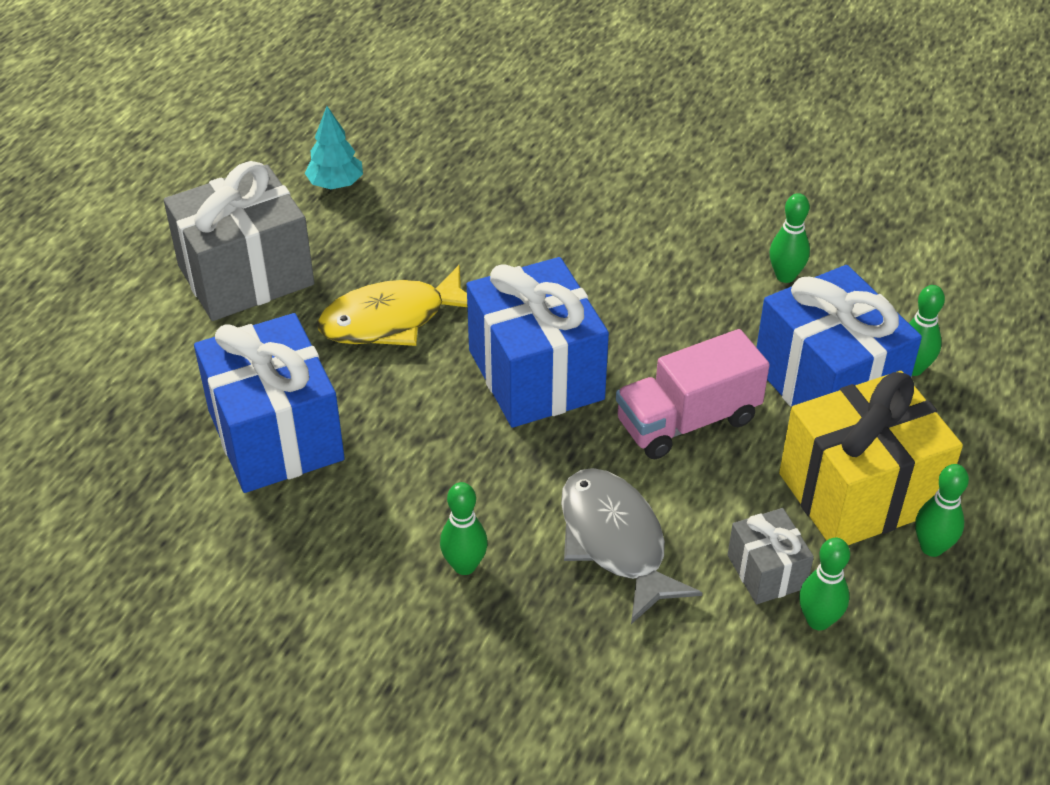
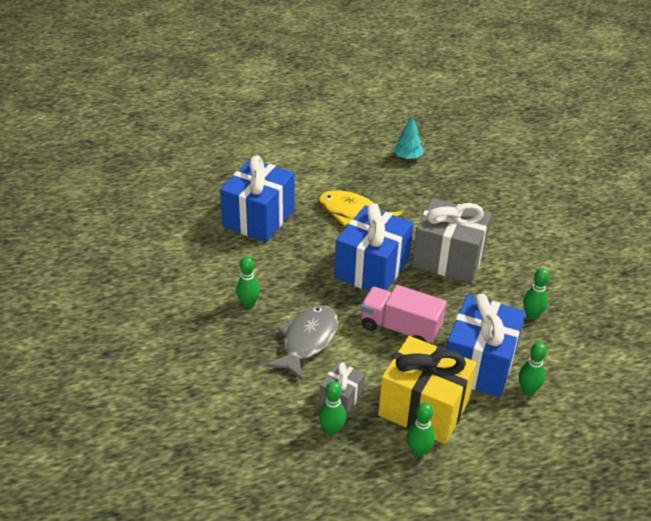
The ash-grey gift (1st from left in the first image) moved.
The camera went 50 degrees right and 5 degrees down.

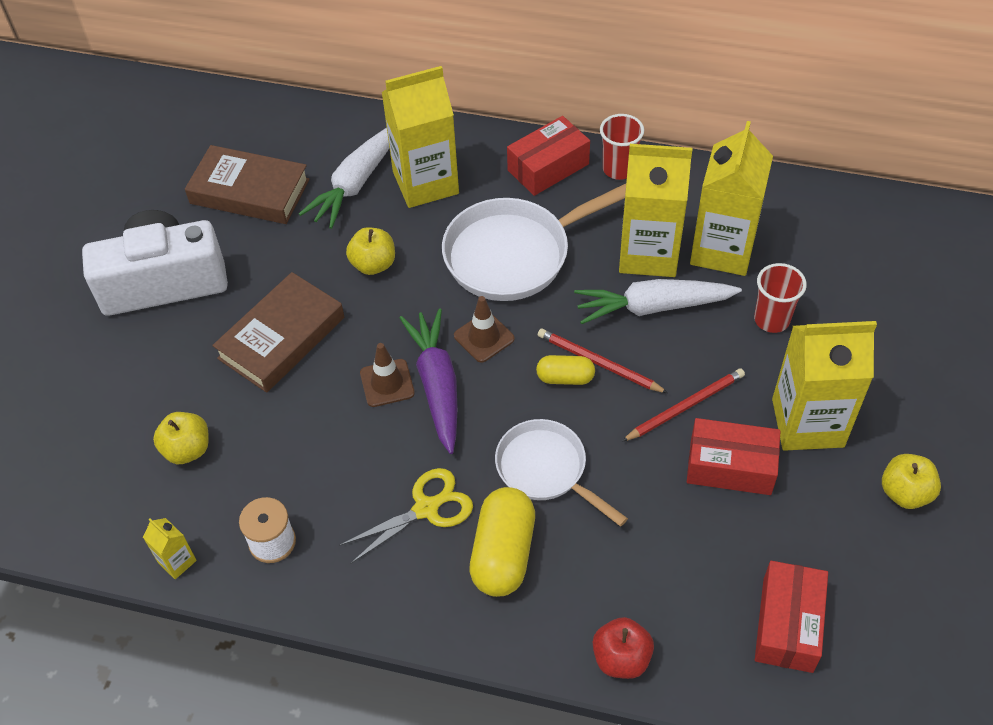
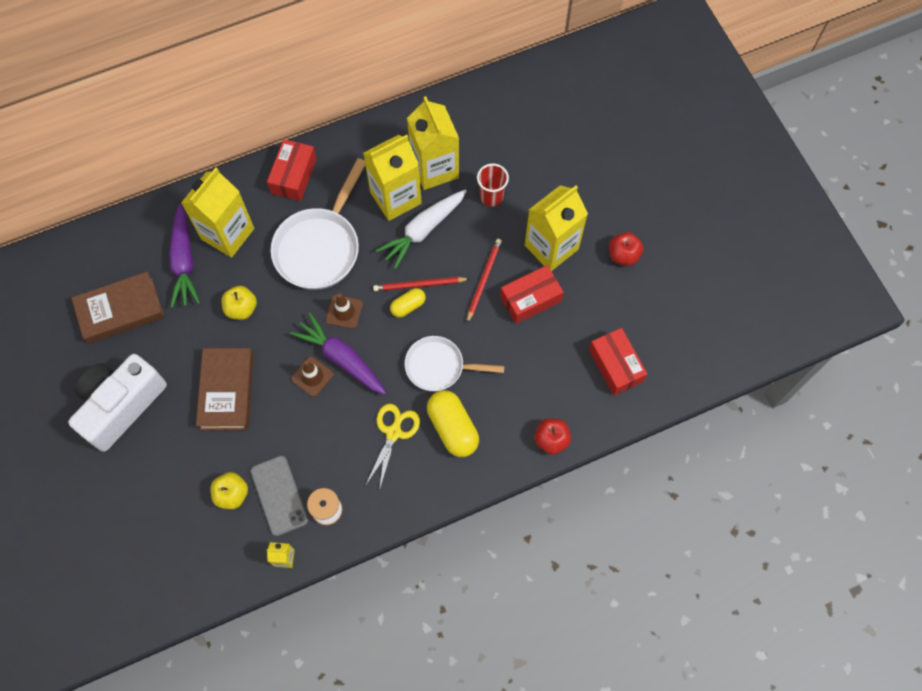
The pure white root vegetable (1st from left) became the violet root vegetable (1st from left).
The ash-grey mobile phone appeared.
The bright yellow apple (3rd from left) became the crimson apple (2nd from left).
The crimson tumbler (1st from left) disappeared.
The camera went 40 degrees left and 15 degrees up.

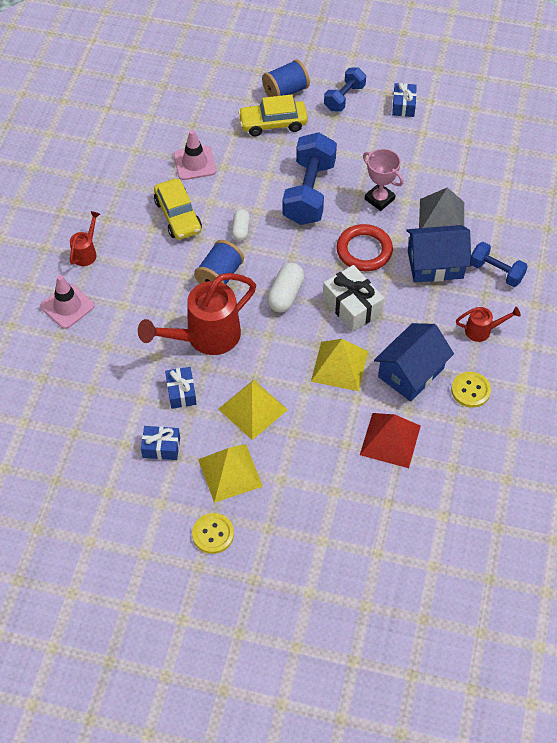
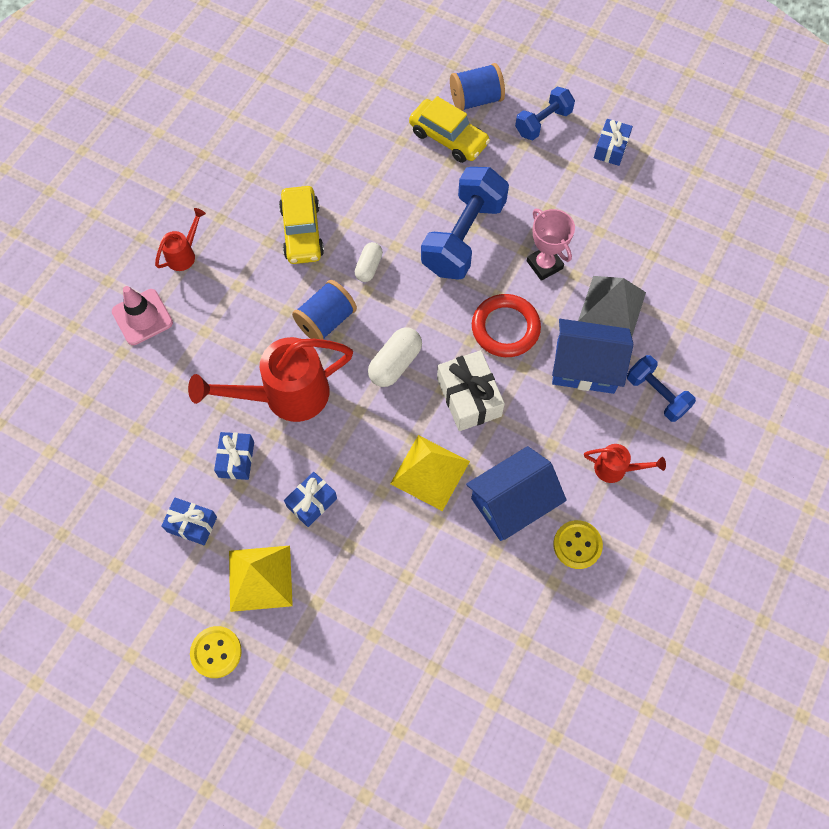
The bright yellow solid pyramid (2nd from left) was replaced by the cobalt gift (3rd from left).
The bright yellow automobile (2nd from left) turned 150 degrees counterclockwise.
The rosy safety cone (2nd from left) disappeared.
The crimson solid pyramid disappeared.
The camera went 15 degrees right and 10 degrees up.

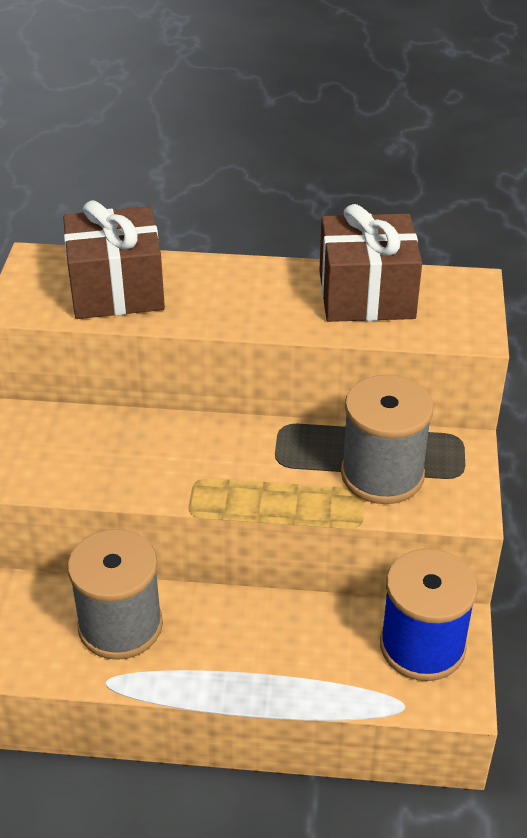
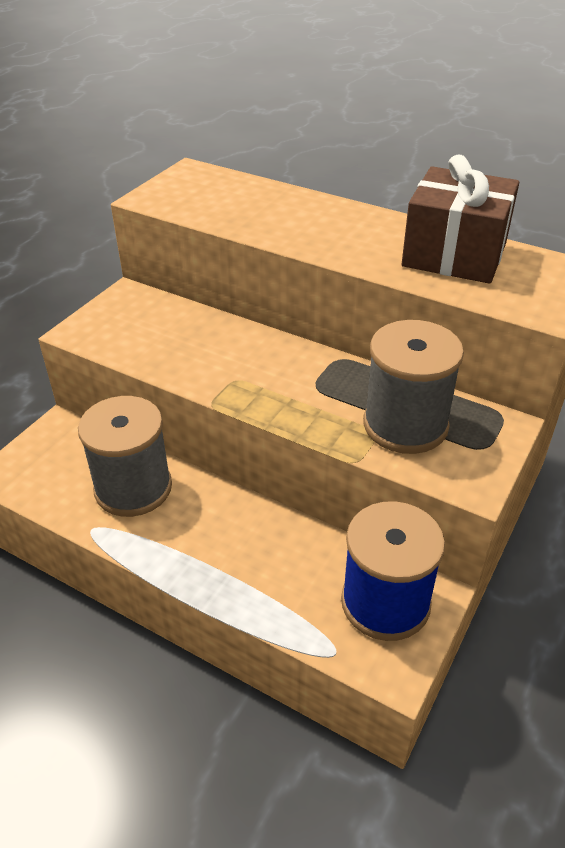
The russet gift (1st from left) disappeared.
The camera went 25 degrees right and 0 degrees up.

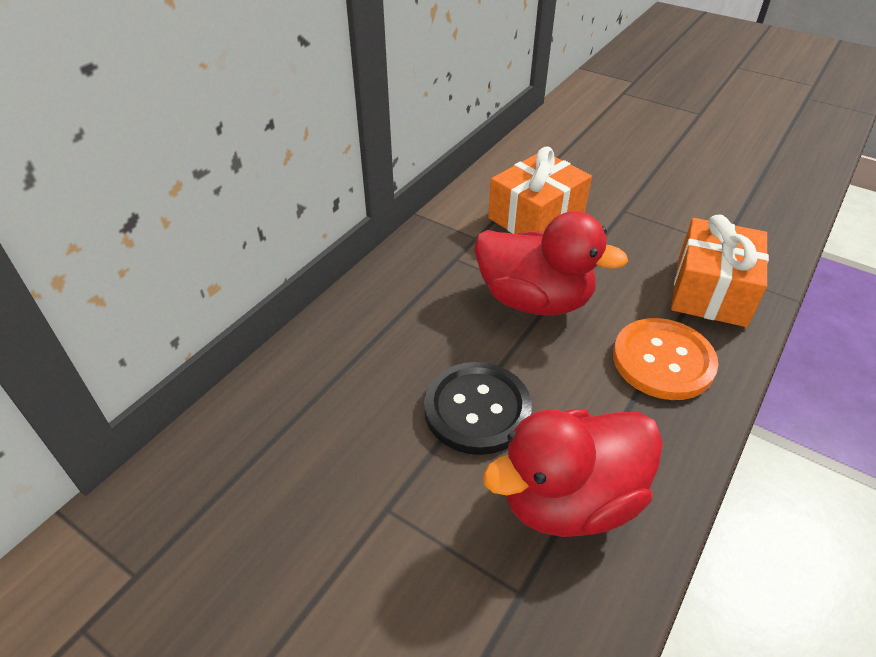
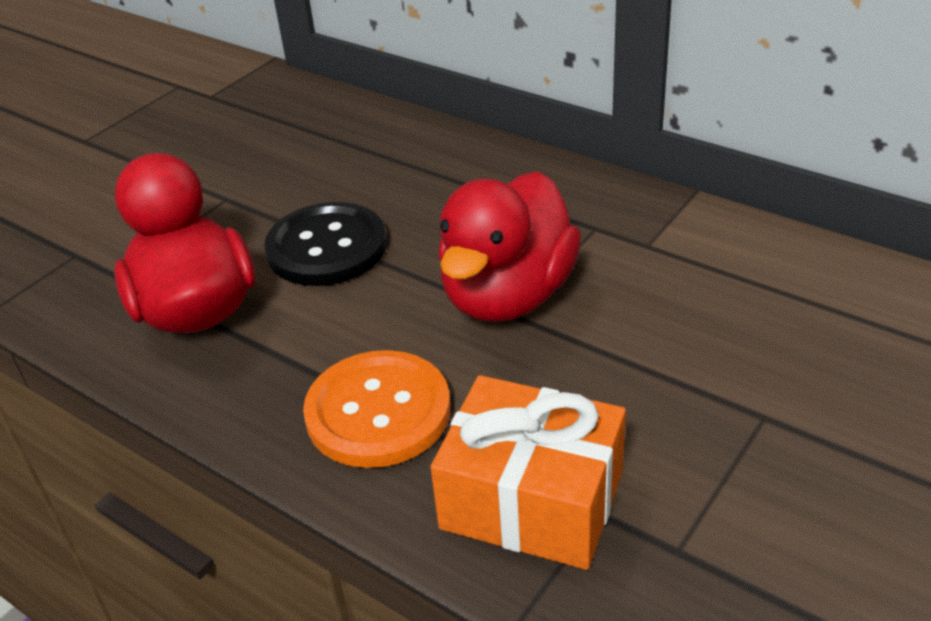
The orange gift (1st from left) disappeared.
The camera went 95 degrees right and 5 degrees down.

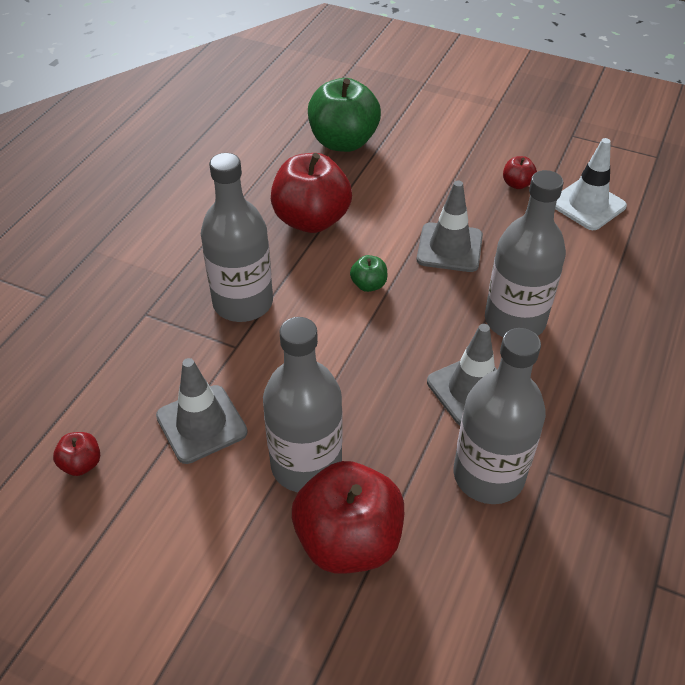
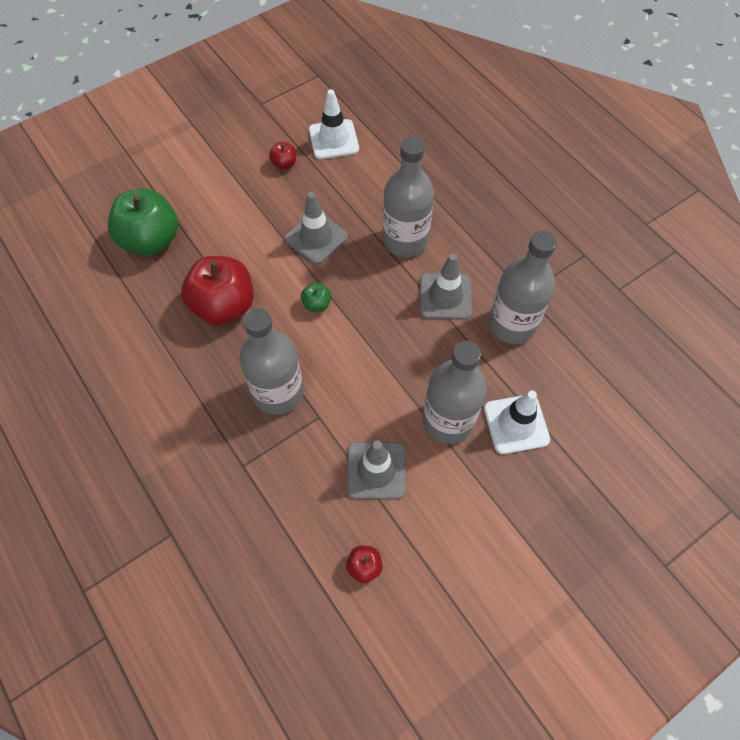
The crimson apple (3rd from left) was replaced by the pure white safety cone (2nd from left).
The camera went 60 degrees left and 15 degrees up.

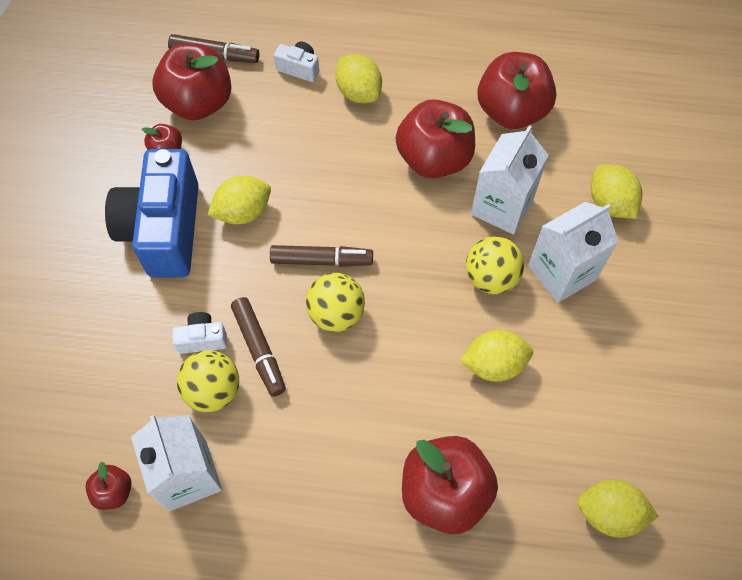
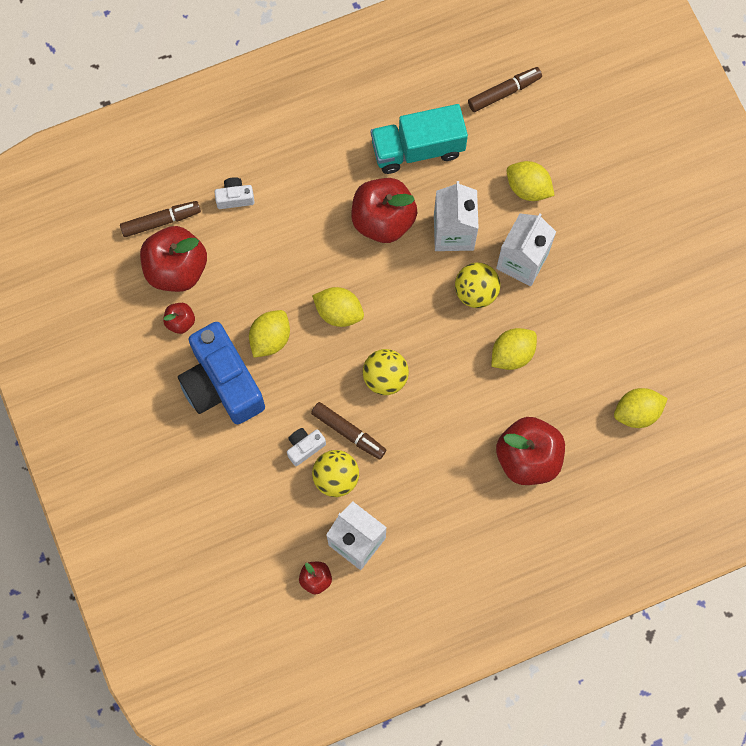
The bright yellow lemon (2nd from left) moved.
The crimson apple (6th from left) was replaced by the turquoise toy truck.
The russet felt pen (3rd from left) moved.
The camera went 30 degrees left and 10 degrees up.

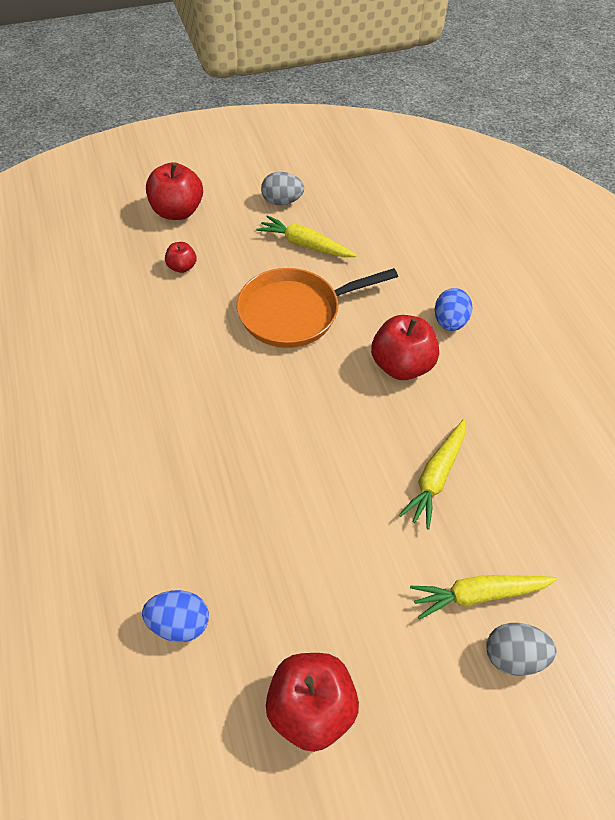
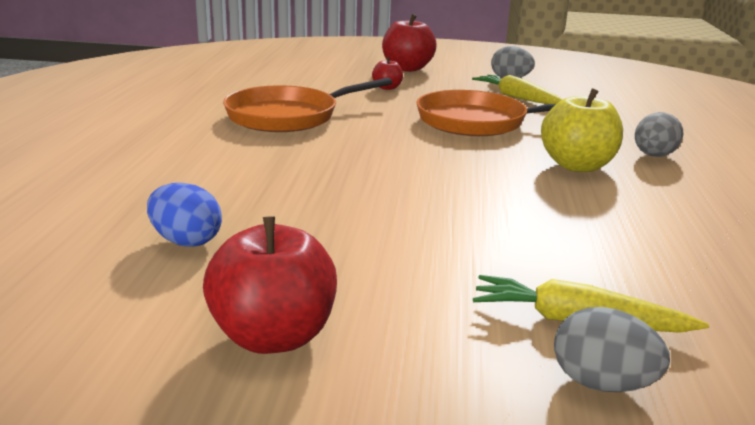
The orange frying pan (1st from left) appeared.
The crimson apple (4th from left) became the bright yellow apple.
The cobalt egg shape (2nd from left) became the ash-grey egg shape (3rd from left).
The bright yellow root vegetable (2nd from left) disappeared.
The camera went 25 degrees right and 30 degrees down.

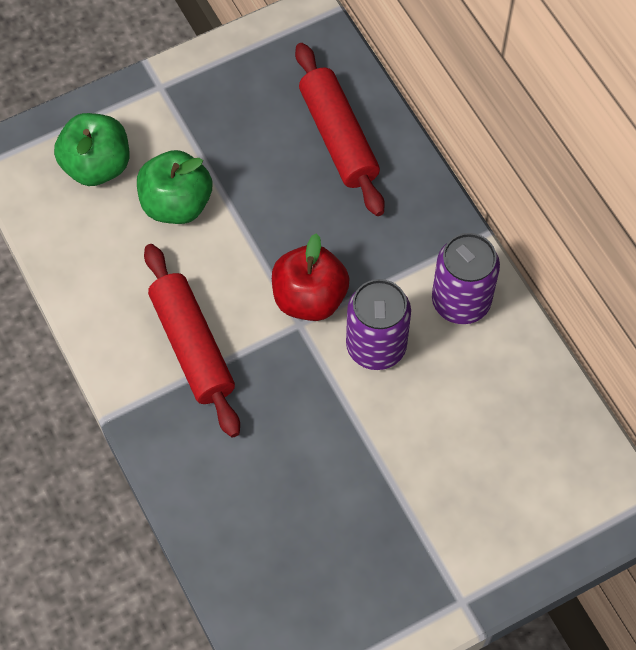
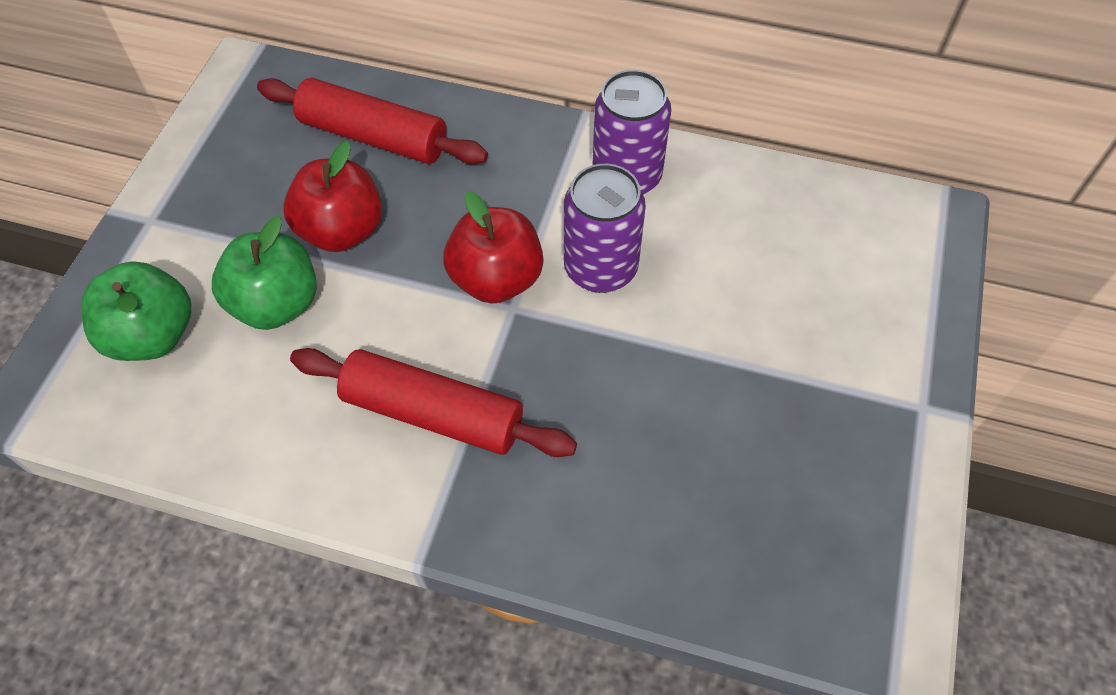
The crimson apple (1st from left) appeared.
The camera went 45 degrees left and 5 degrees down.

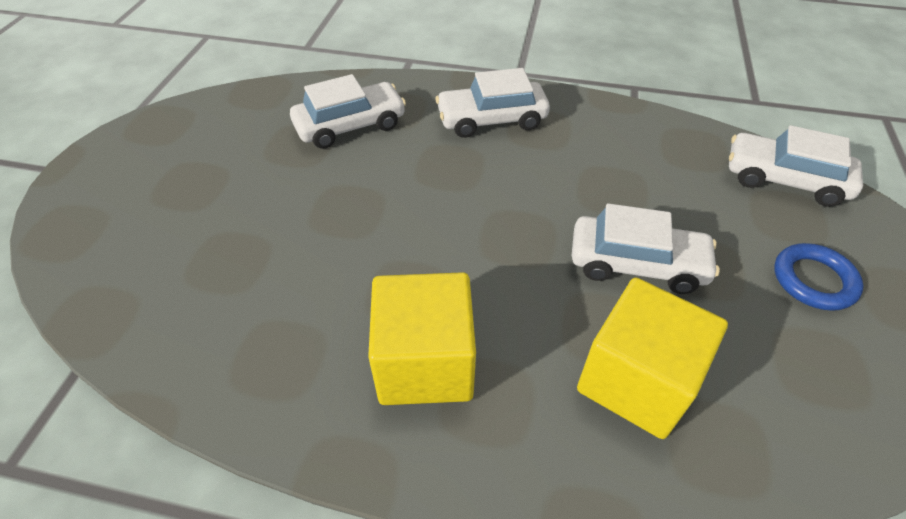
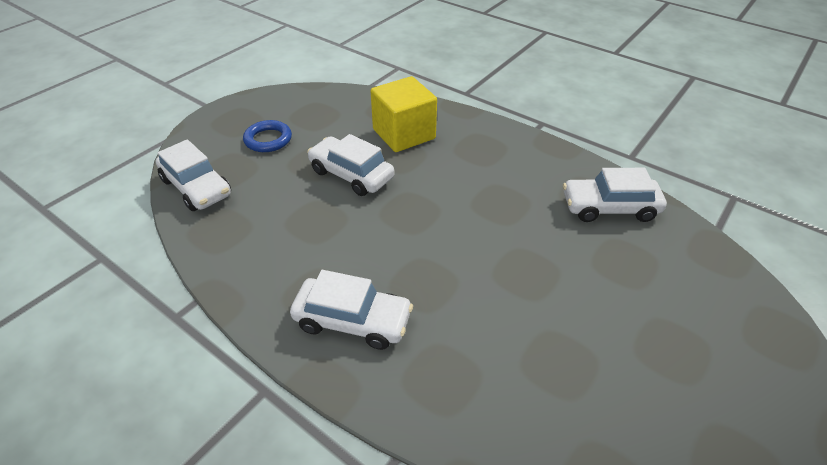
The pure white automobile (1st from left in the first image) moved.
The bright yellow solid cube (1st from left) disappeared.
The camera went 155 degrees left and 5 degrees down.

